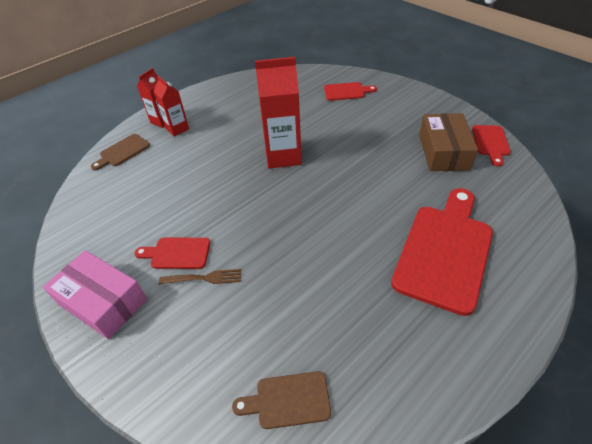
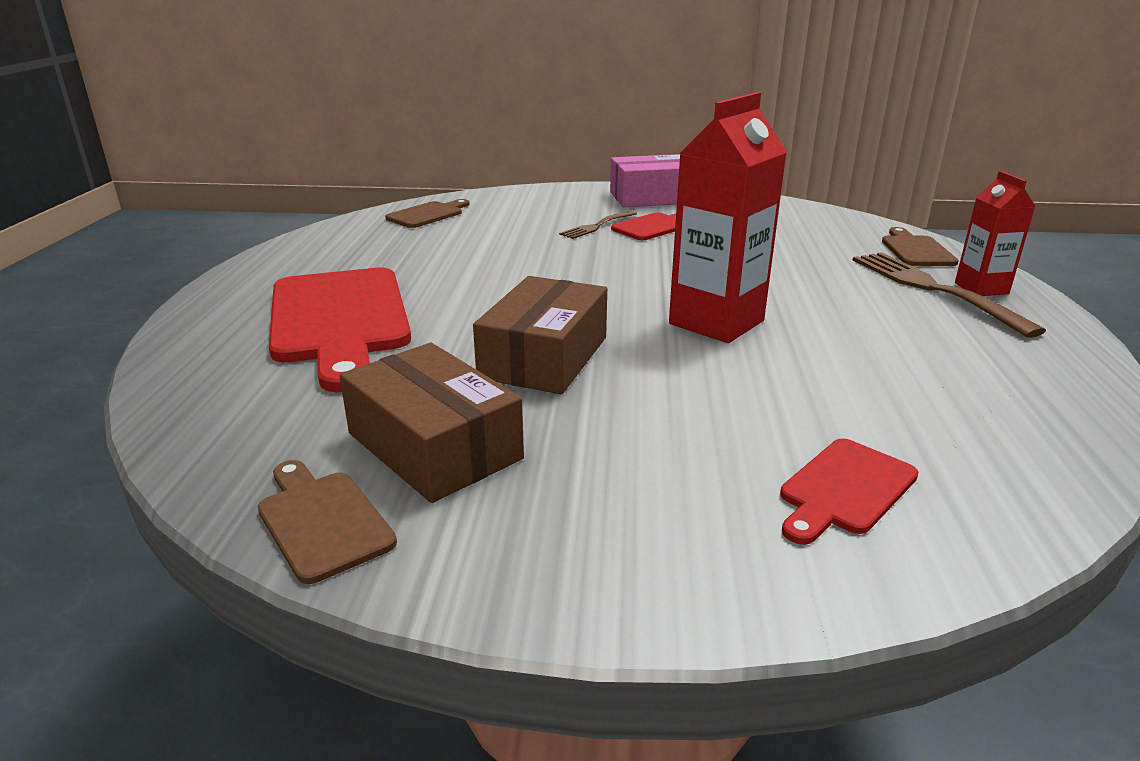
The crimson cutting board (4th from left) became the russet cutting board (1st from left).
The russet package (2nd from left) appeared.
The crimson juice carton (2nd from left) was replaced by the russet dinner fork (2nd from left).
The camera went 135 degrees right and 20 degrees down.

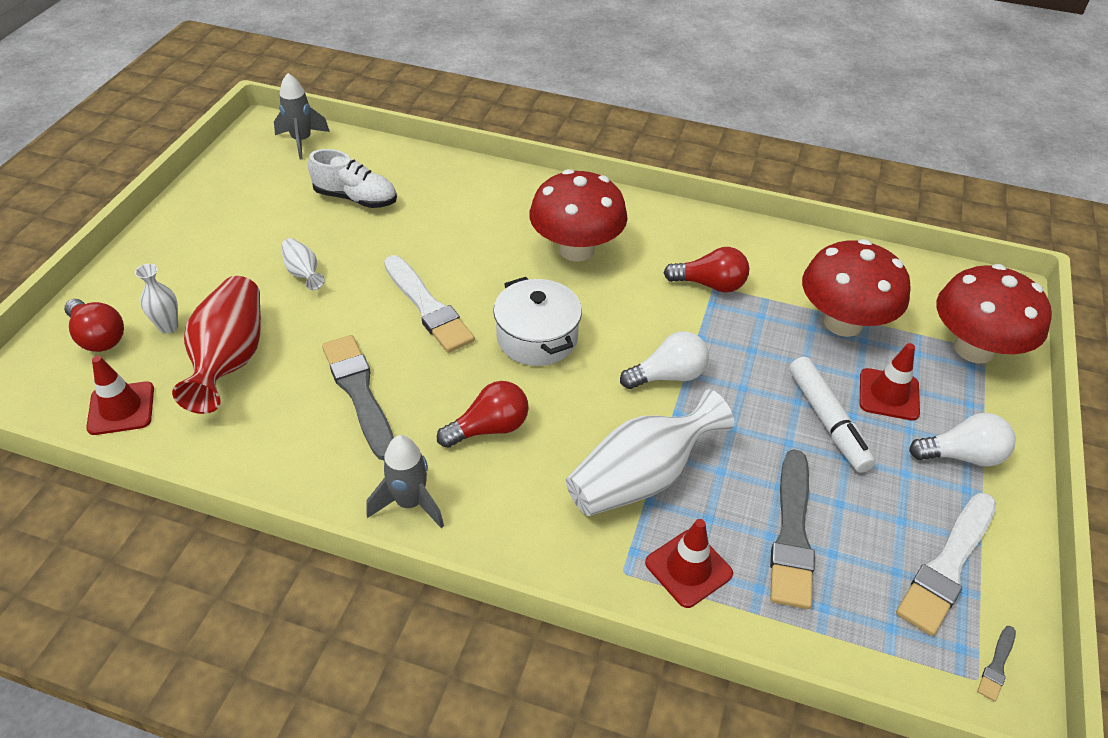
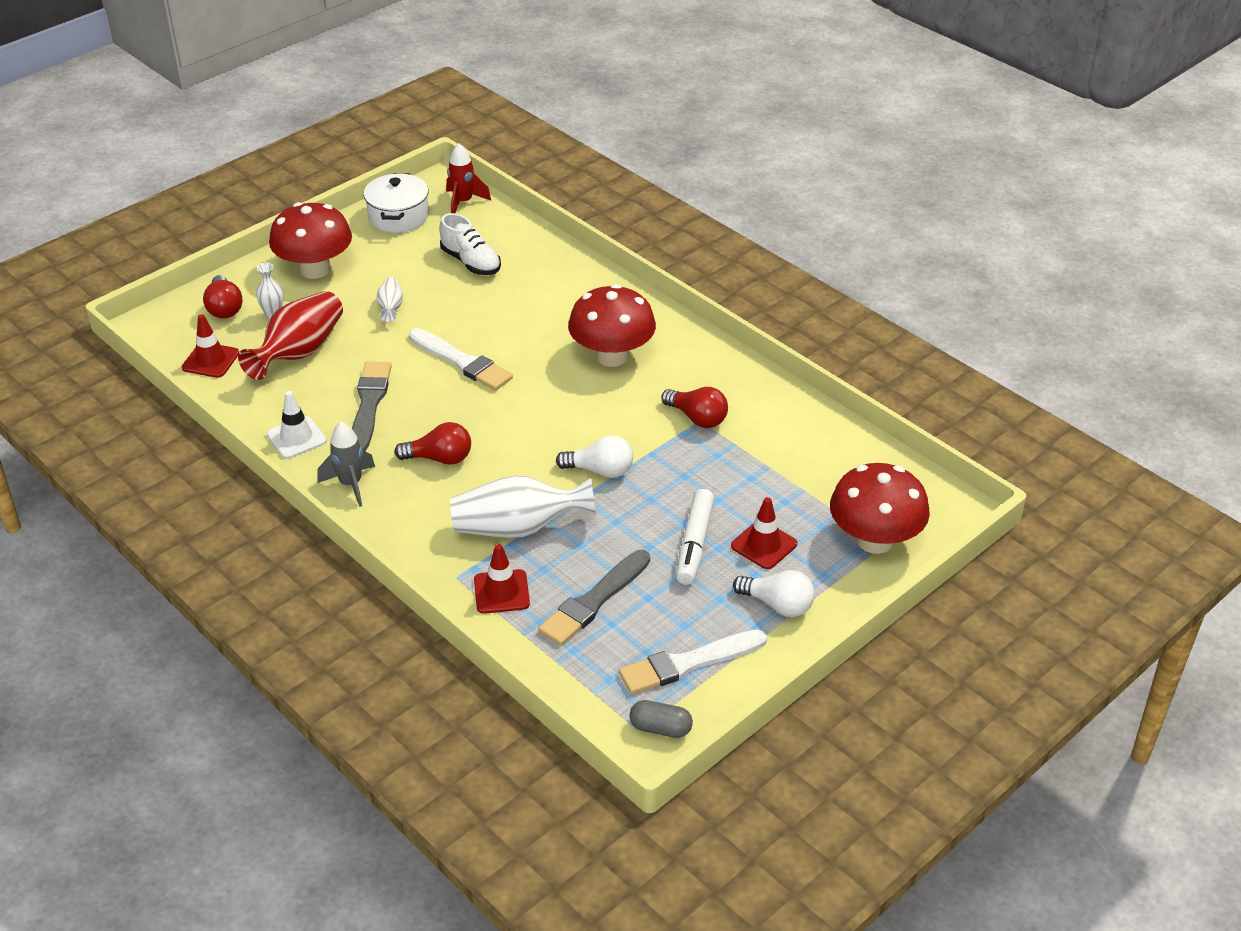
The pure white safety cone appeared.
The crimson fungus (2nd from left in the first image) moved.
The pure white stockpot moved.
The pure white brush (1st from left) turned 45 degrees counterclockwise.
The ash-grey rocket (1st from left) became the crimson rocket.
The ash-grey brush (3rd from left) was replaced by the ash-grey pill.
The camera went 30 degrees right and 5 degrees down.

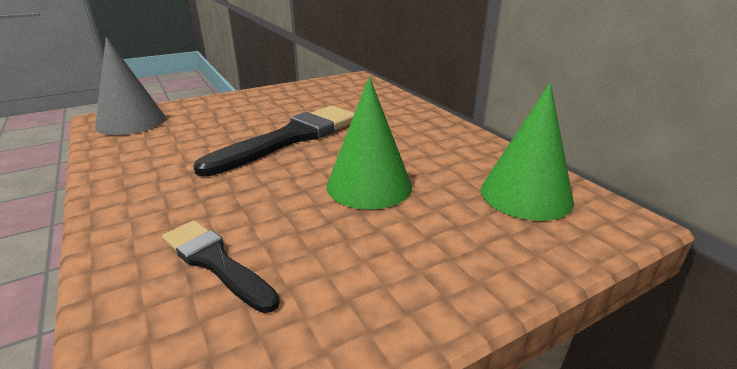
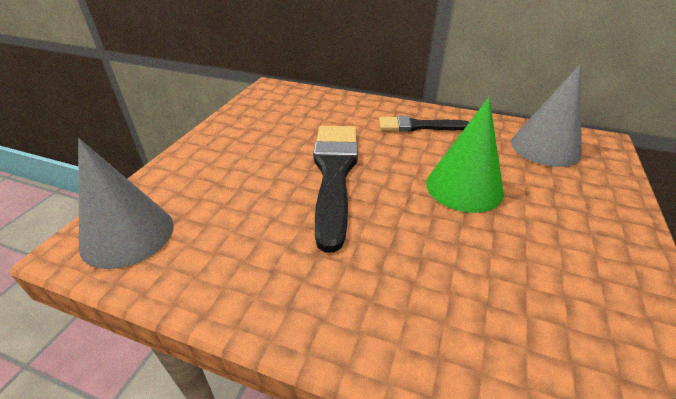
The black brush (1st from left in the first image) moved.
The green solid cone (2nd from left) became the ash-grey solid cone (2nd from left).
The camera went 40 degrees left and 10 degrees up.

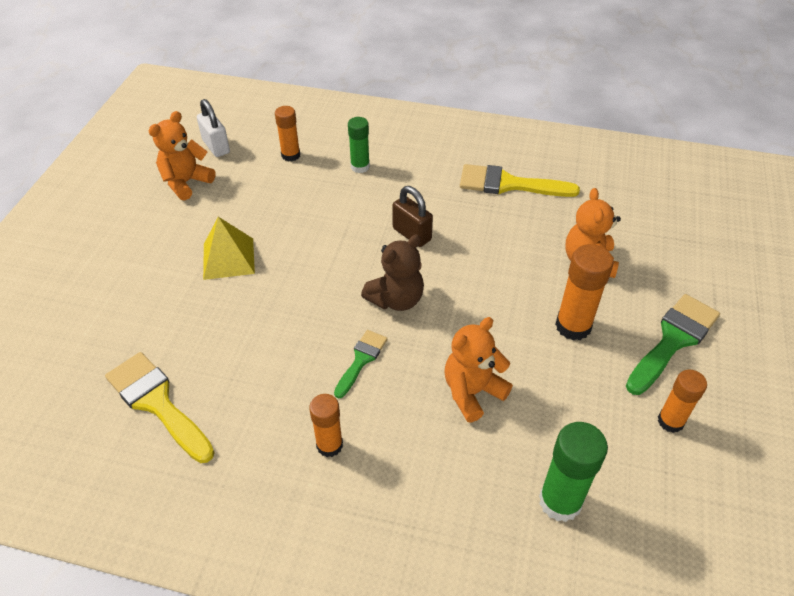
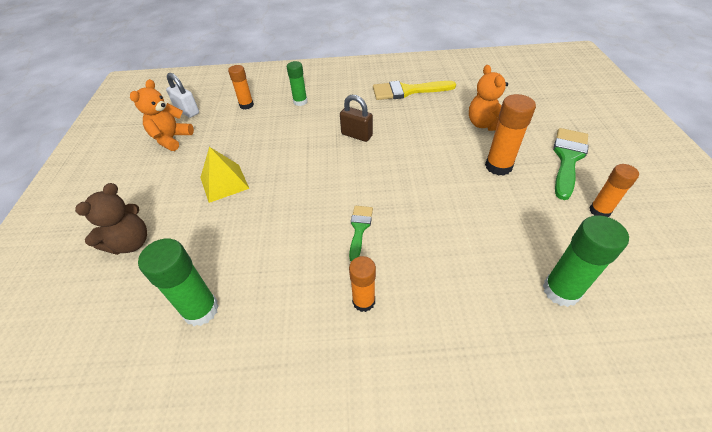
The russet stuffed bear moved.
The bright yellow brush (1st from left) was replaced by the green stick of glue (1st from left).
The orange stuffed bear (2nd from left) disappeared.
The camera went 15 degrees left and 0 degrees up.

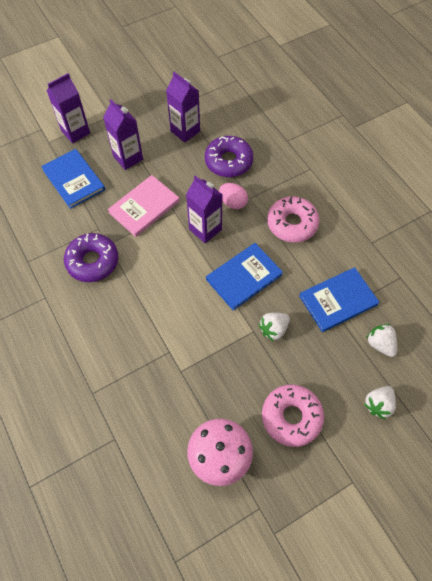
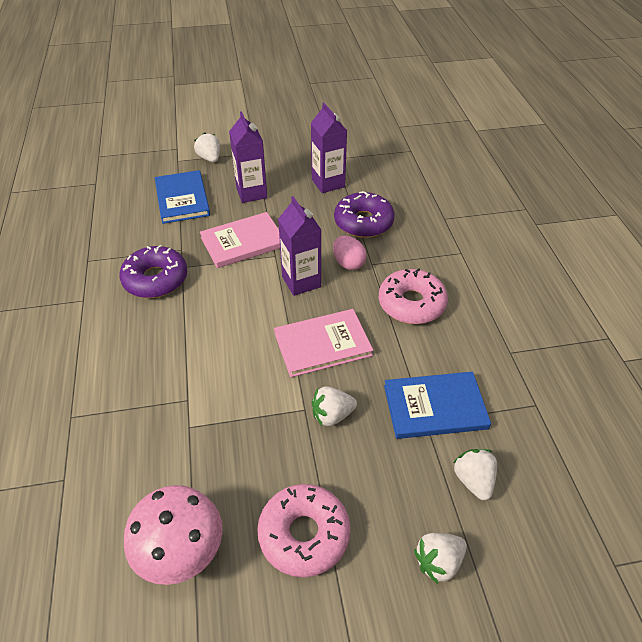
The violet juice carton (1st from left) was replaced by the pure white berry (1st from left).
The cobalt hardback (2nd from left) became the rosy hardback (2nd from left).
The camera went 20 degrees right and 15 degrees down.

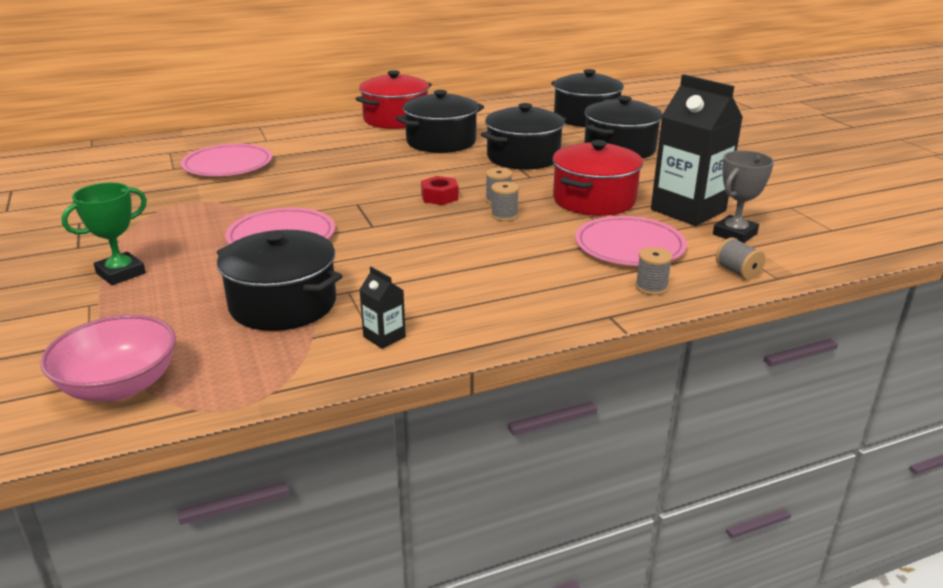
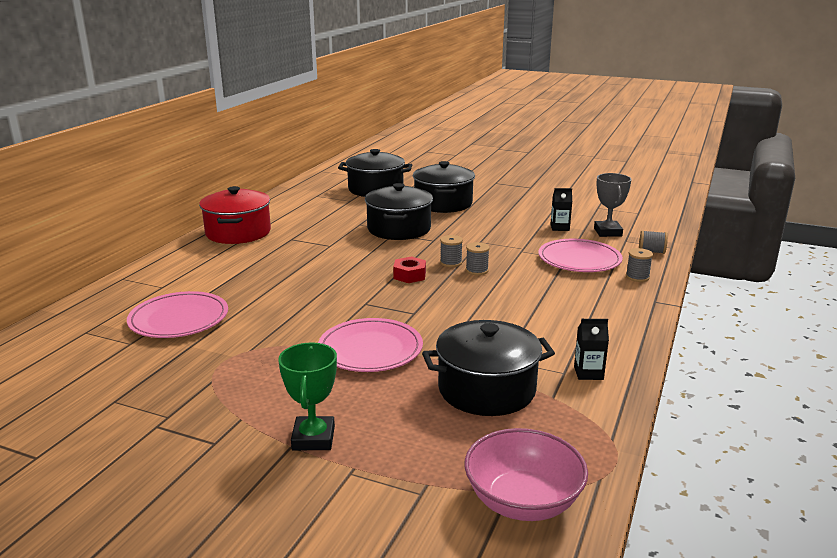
The black juice carton (2nd from left in the first image) changed to 0.43 times the size.
The black stockpot (2nd from left) disappeared.
The crimson stockpot (2nd from left) disappeared.
The camera went 45 degrees left and 5 degrees down.

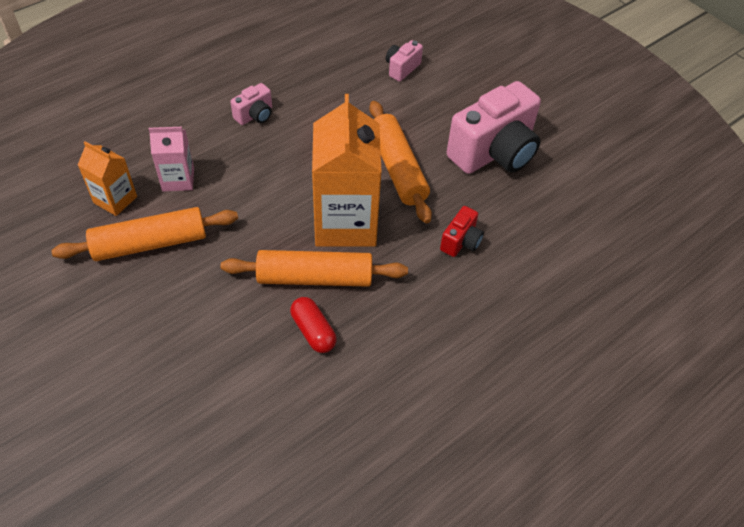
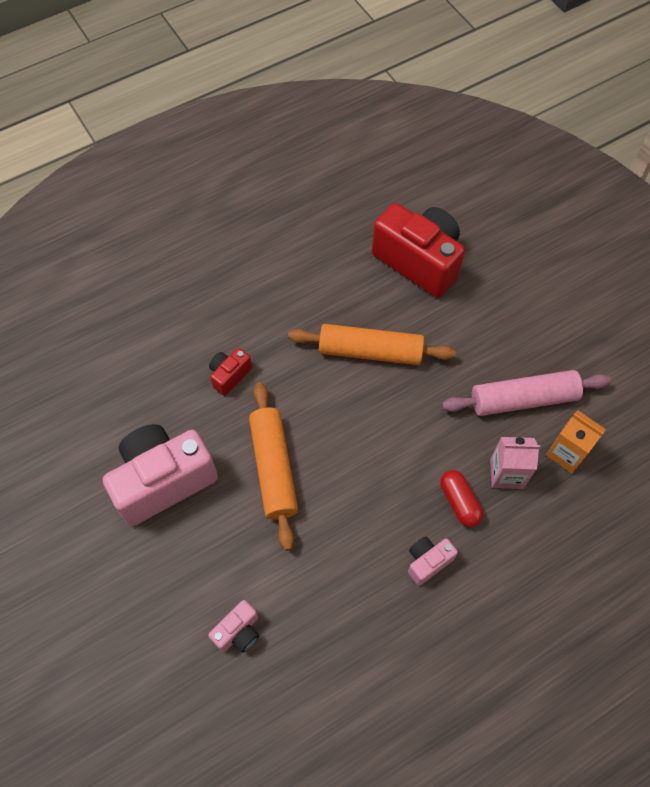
The crimson compact camera (2nd from left) appeared.
The crimson pill moved.
The orange pastry roller (1st from left) became the rosy pastry roller.
The orange juice carton (2nd from left) disappeared.
The camera went 170 degrees left and 10 degrees up.

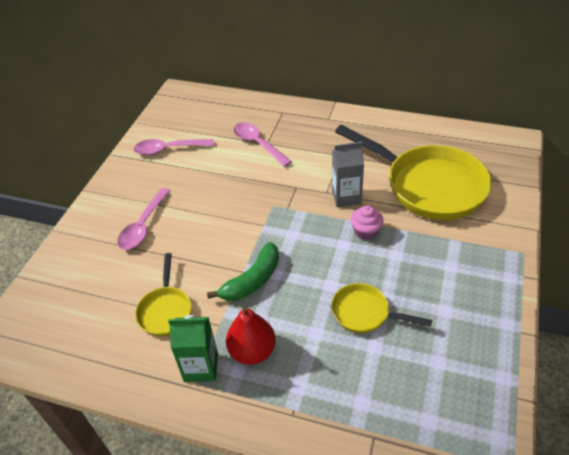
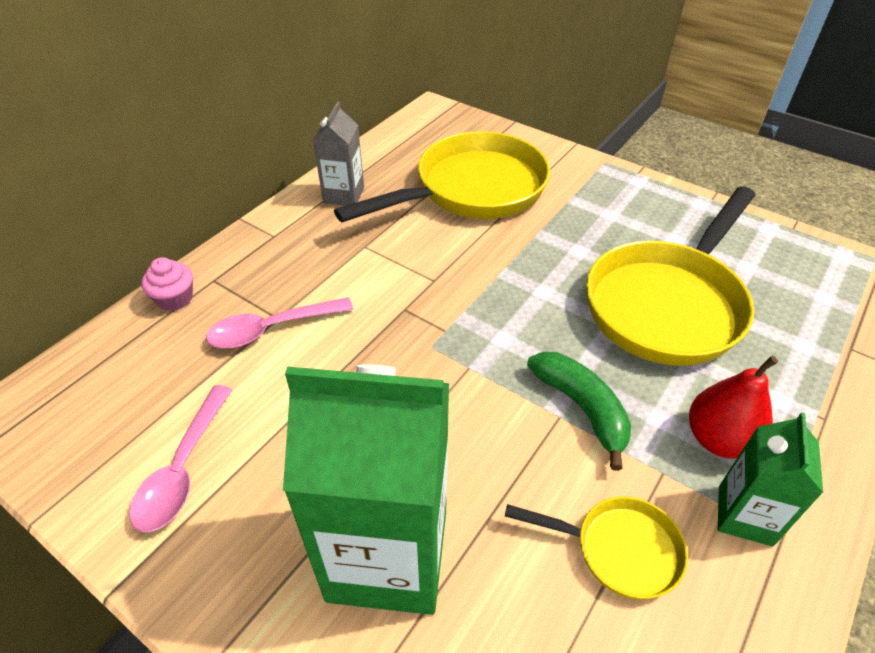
The rosy muffin moved.
The rosy spoon (1st from left) was replaced by the green juice carton (1st from left).
The ash-grey juice carton moved.
The bright yellow frying pan (2nd from left in the first image) changed to 2.05 times the size.
The camera went 75 degrees left and 0 degrees up.

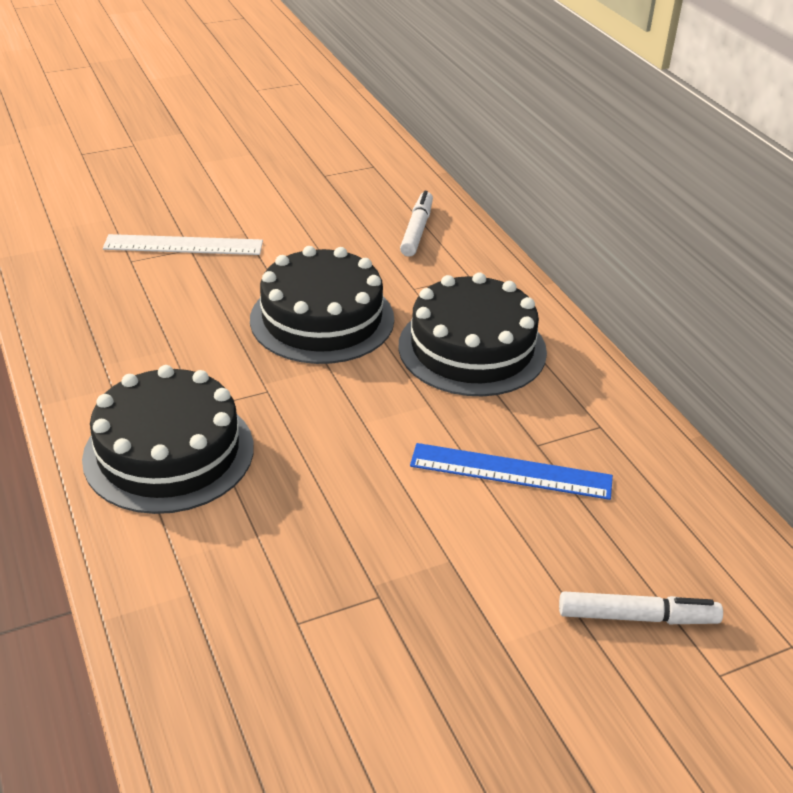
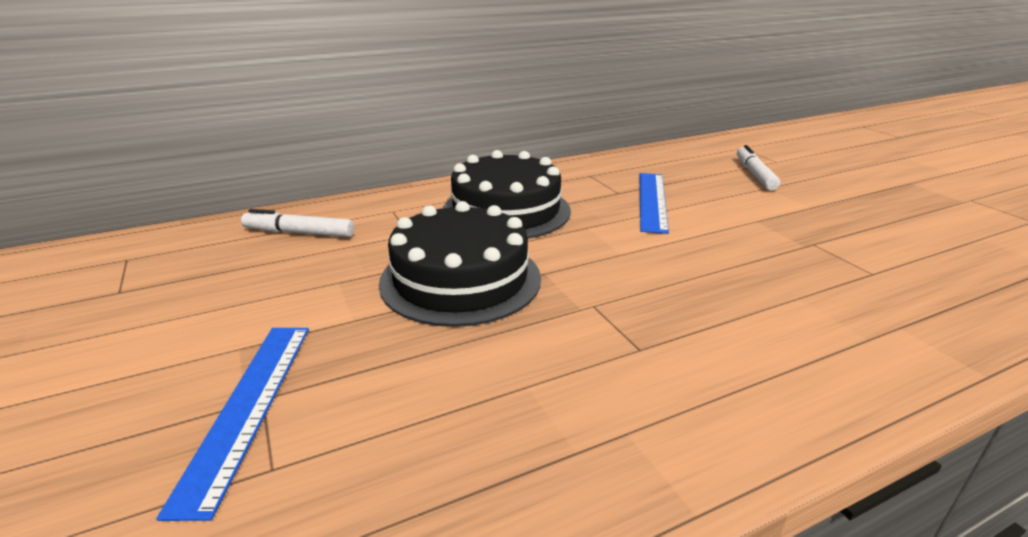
The pure white measuring stick became the cobalt measuring stick (1st from left).
The black cake (1st from left) disappeared.
The camera went 90 degrees left and 10 degrees down.

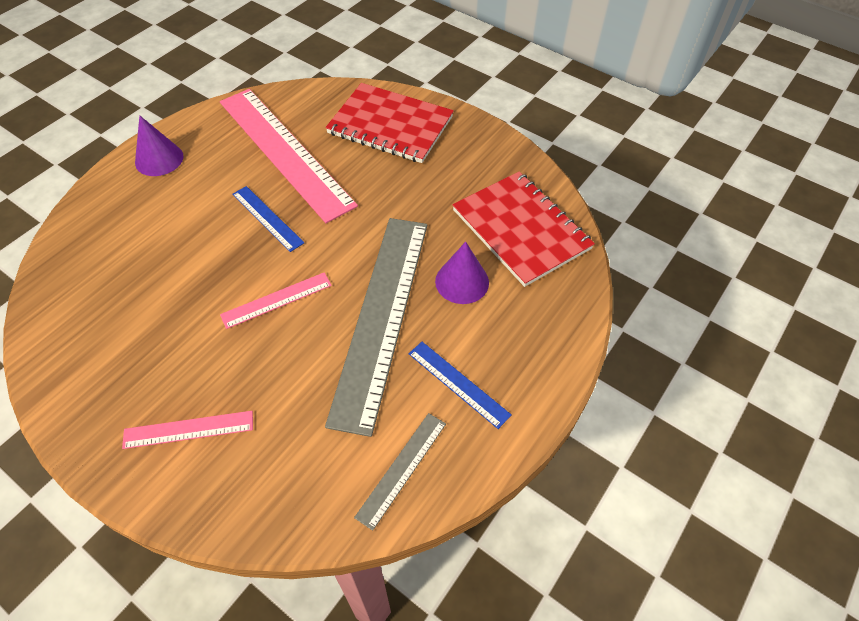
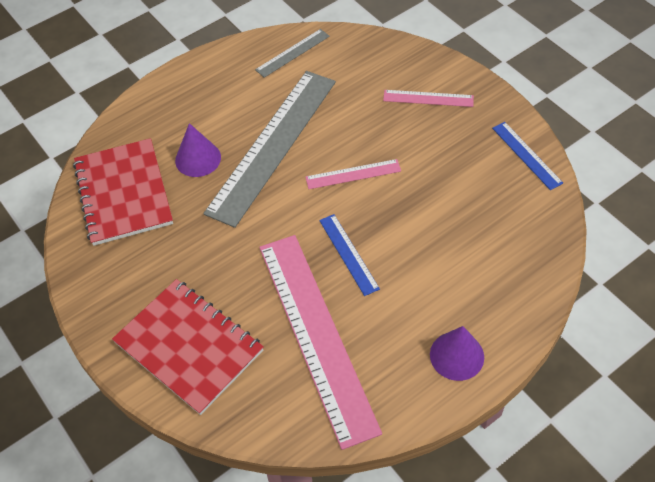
The cobalt measuring stick (2nd from left) moved.
The camera went 160 degrees left and 0 degrees up.

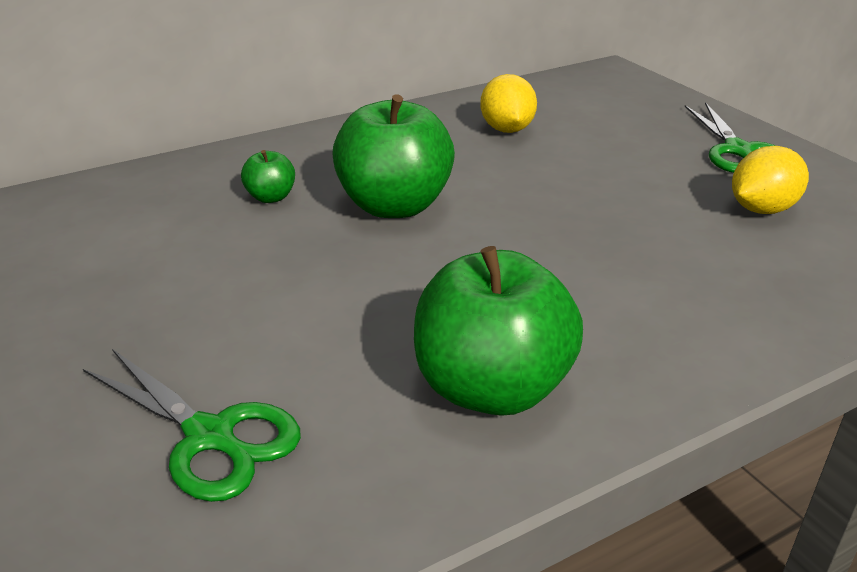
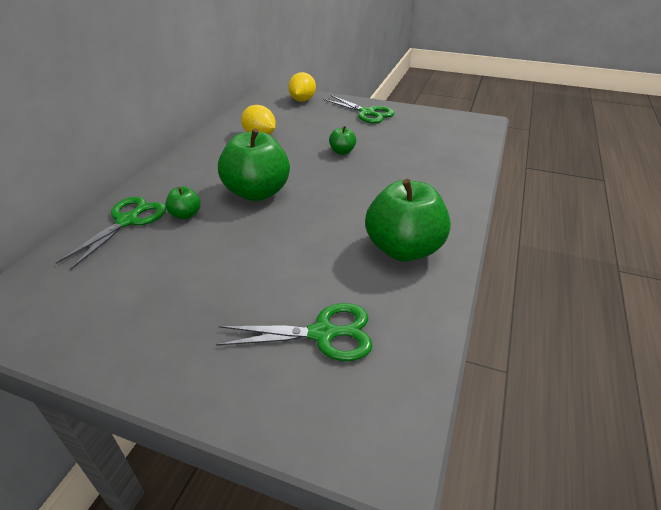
The green scissors (1st from left) appeared.
The bright yellow lemon (2nd from left) moved.
The green apple (3rd from left) appeared.
The camera went 40 degrees left and 5 degrees up.

